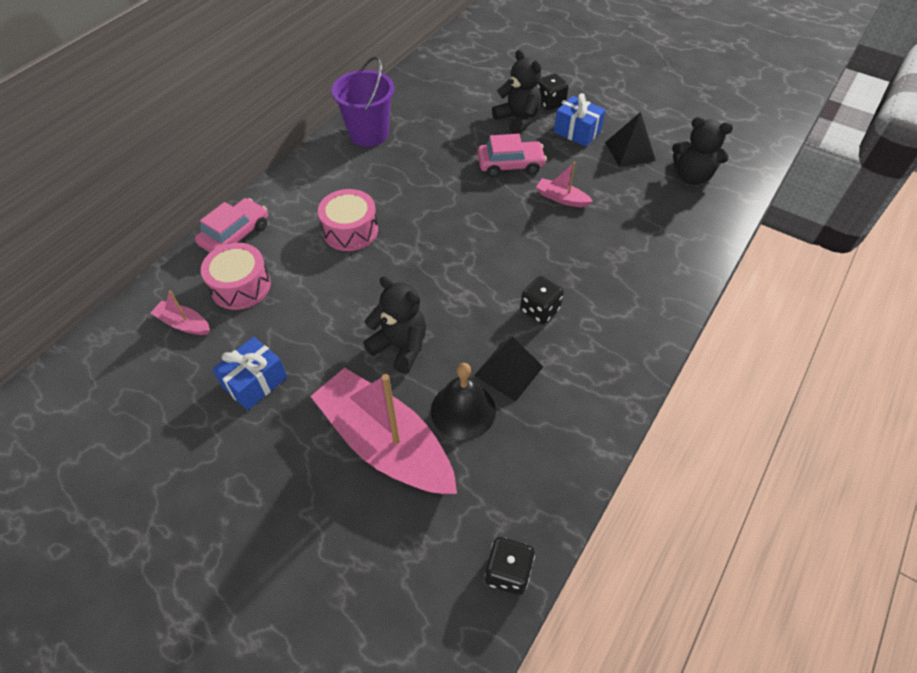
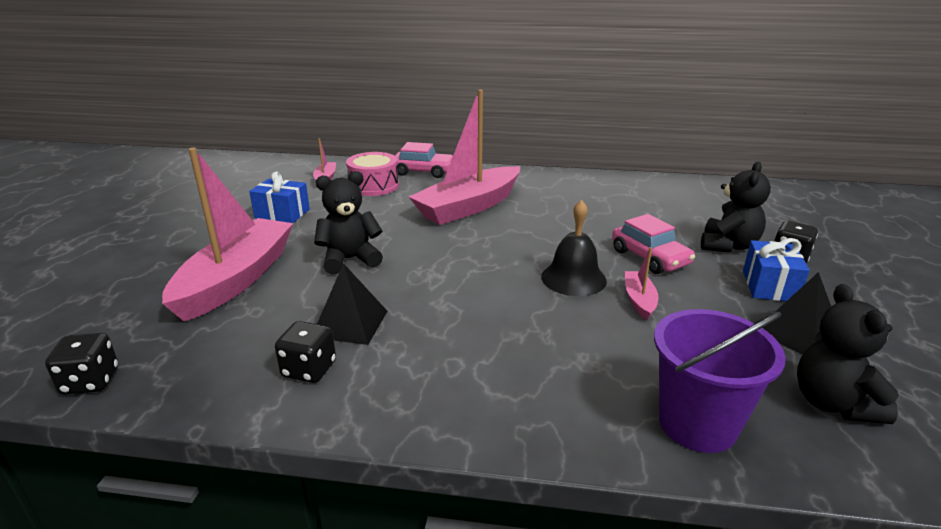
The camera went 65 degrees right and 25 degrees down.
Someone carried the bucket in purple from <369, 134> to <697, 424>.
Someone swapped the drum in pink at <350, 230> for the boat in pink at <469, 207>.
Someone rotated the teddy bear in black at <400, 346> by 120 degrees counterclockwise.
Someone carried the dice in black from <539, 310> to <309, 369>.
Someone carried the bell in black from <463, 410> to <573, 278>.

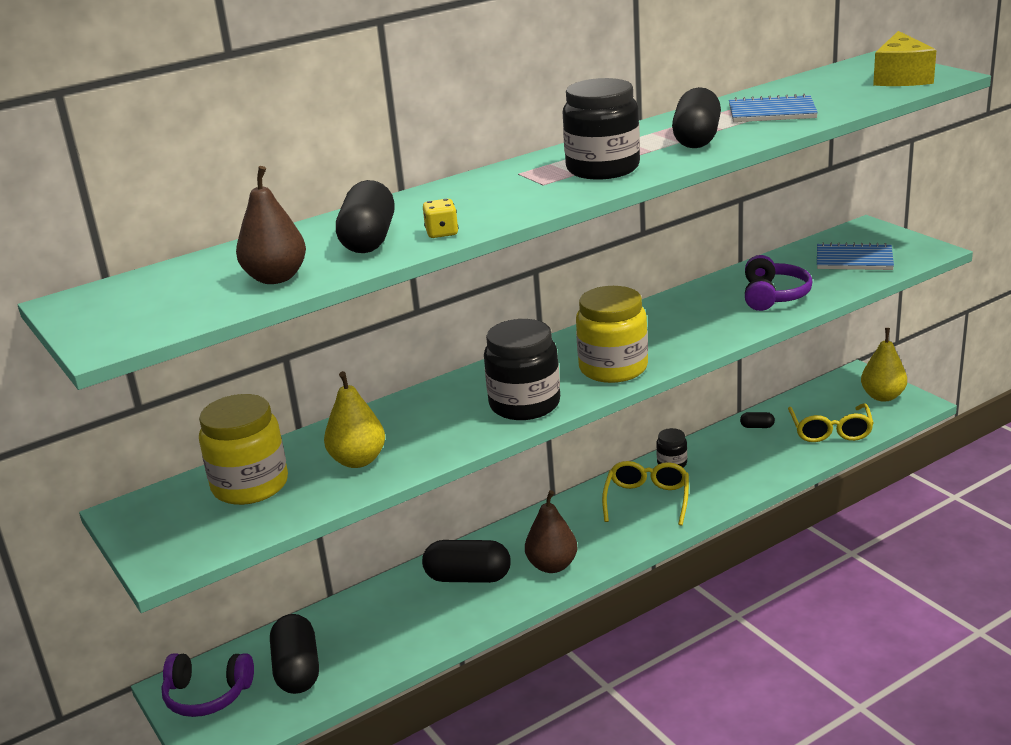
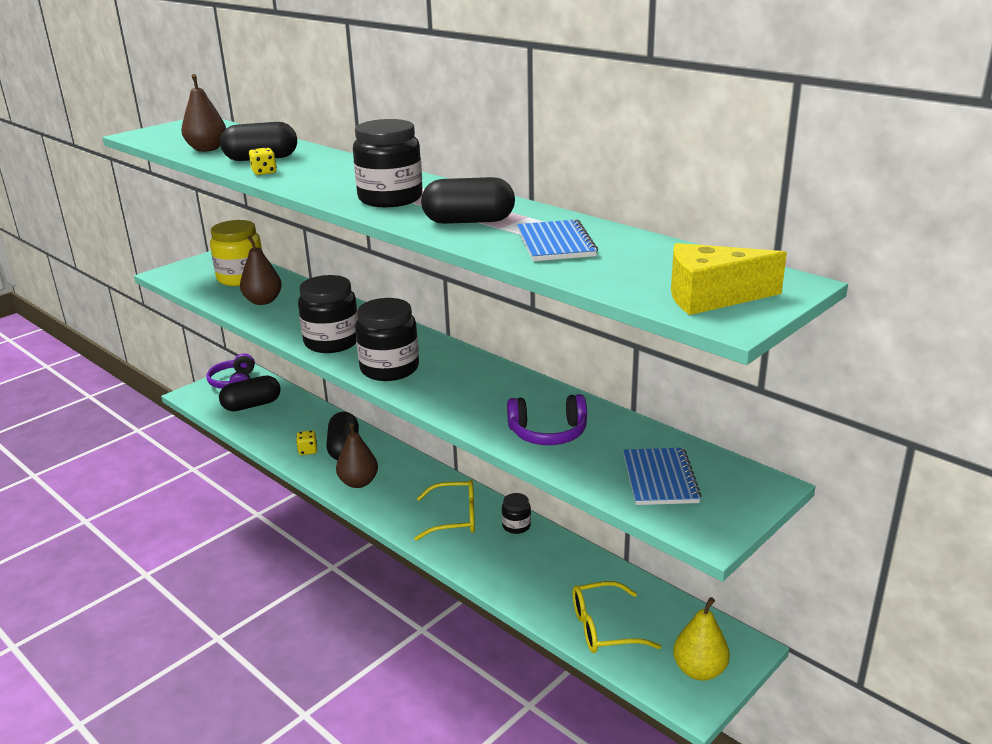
The camera went 75 degrees right and 0 degrees up.
Someone repainted the jar in yellow at <613, 368>, which became the jar in black at <389, 369>.
Someone repainted the pear in yellow at <358, 460>, which became the pear in brown at <263, 301>.
Someone took away the capsule in black at <757, 426>.
Someone put down the dice in yellow at <308, 450>.

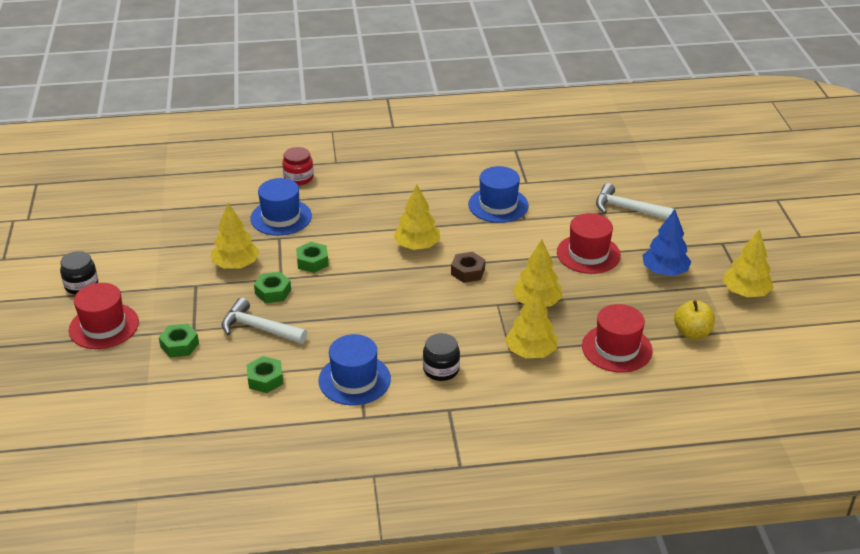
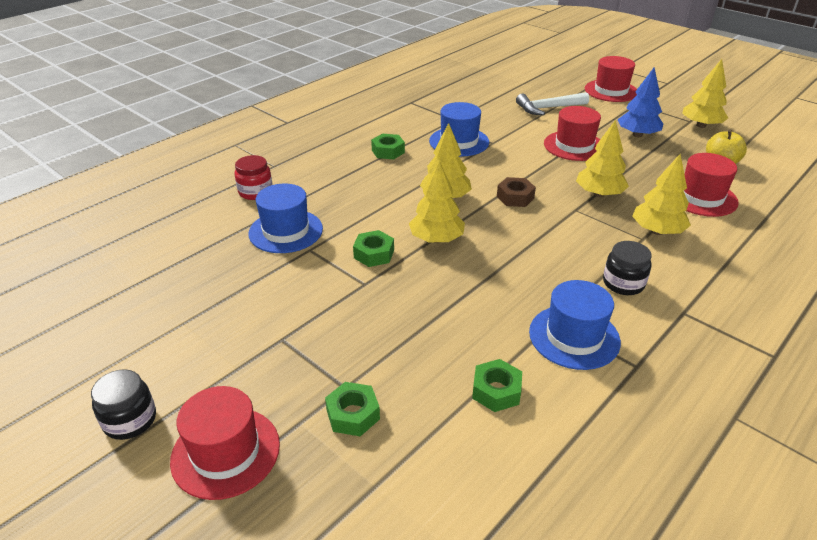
The camera went 40 degrees left and 0 degrees up.
Someone carried the tree in yellow from <236, 265> to <436, 239>.
Someone carried the nut in green from <273, 292> to <388, 151>.
Someone took away the hammer in white at <258, 328>.
Someone put down the hat in red at <611, 91>.

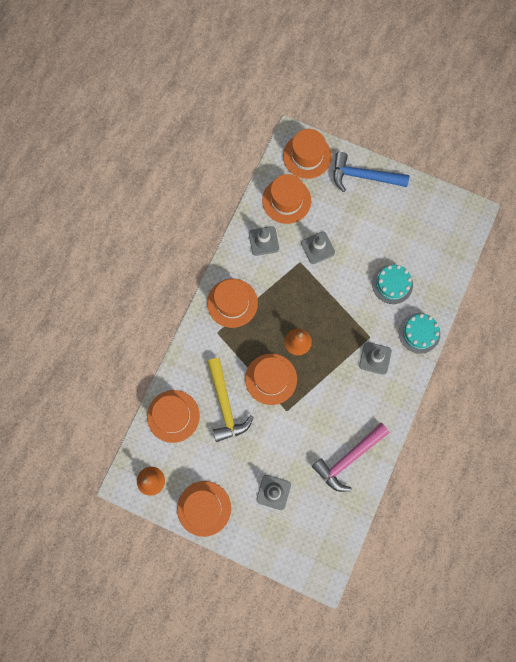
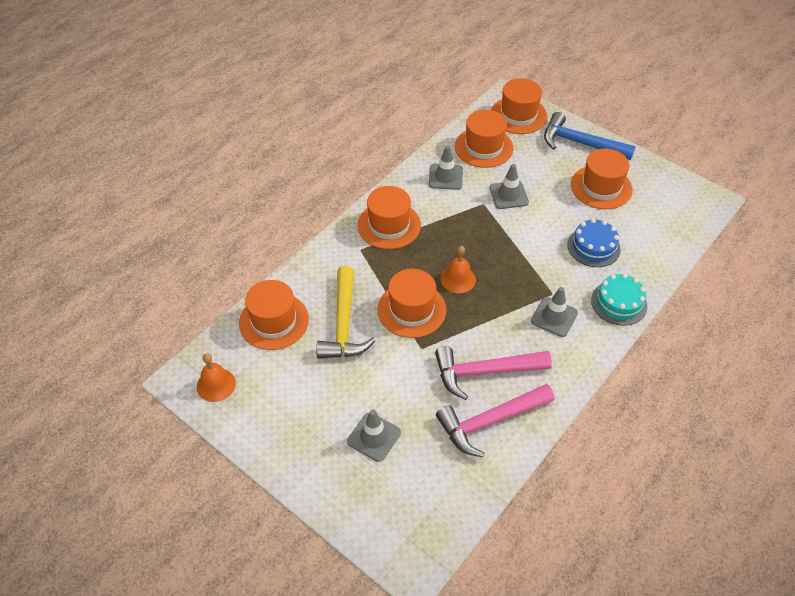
The camera went 15 degrees right and 25 degrees down.
Someone repainted the cake in turquoise at <392, 284>, which became the cake in blue at <593, 247>.
Someone carried the hat in orange from <204, 508> to <601, 187>.
Someone put down the hammer in pink at <485, 372>.

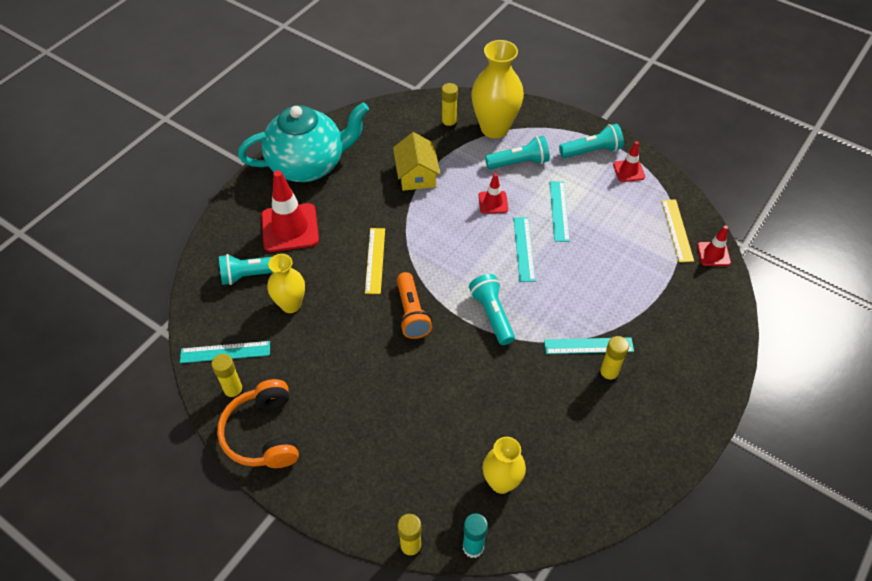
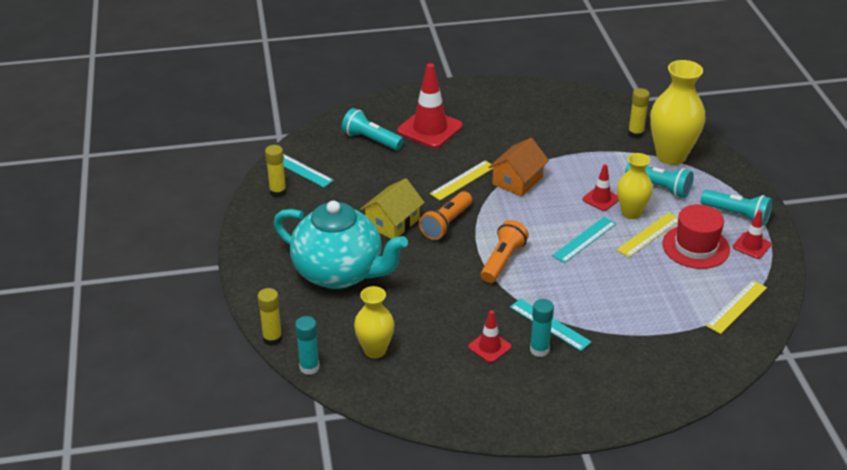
The camera went 45 degrees right and 15 degrees down.
Someone carried the teapot in turquoise from <308, 165> to <340, 273>.
Someone carried the house in yellow from <416, 174> to <392, 223>.
Someone repainted the ruler in turquoise at <559, 211>, which became the ruler in yellow at <649, 235>.
Someone carried the traffic cone in red from <713, 254> to <489, 347>.
Someone carried the vase in yellow from <291, 304> to <631, 213>.
Someone repainted the flashlight in turquoise at <492, 314>, which became the flashlight in orange at <503, 261>.
Someone repainted the glue stick in yellow at <608, 375>, which became the glue stick in turquoise at <539, 350>.
Someone took away the headphones in orange at <263, 433>.
Someone put down the house in orange at <517, 180>.
Someone put down the hat in red at <695, 247>.

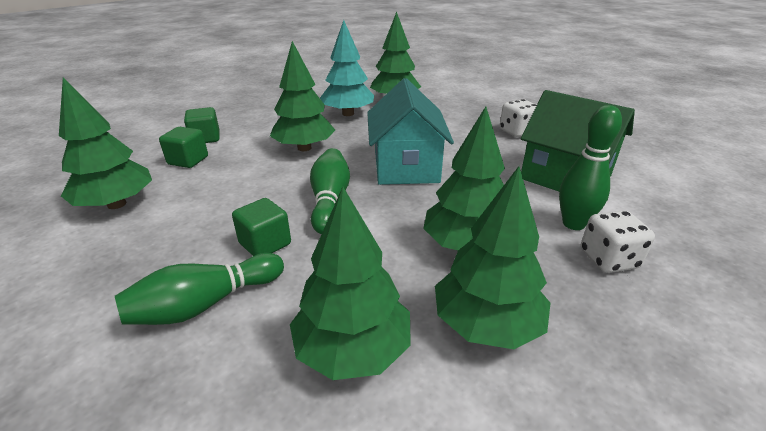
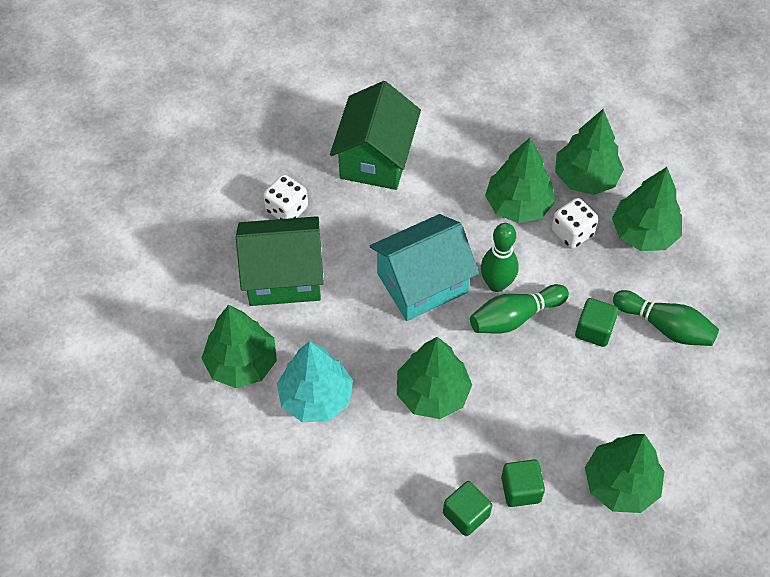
The camera went 115 degrees left and 25 degrees up.
Someone carried the bowling pin in green from <573, 224> to <496, 284>.
Someone carried the dice in white from <608, 259> to <572, 232>.
Someone put down the house in green at <283, 276>.

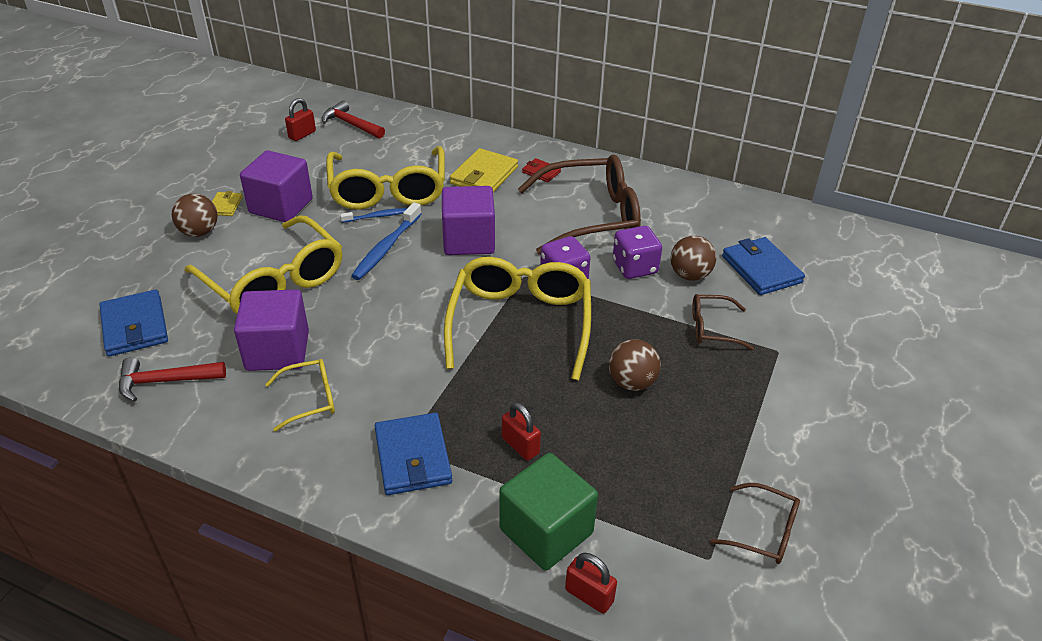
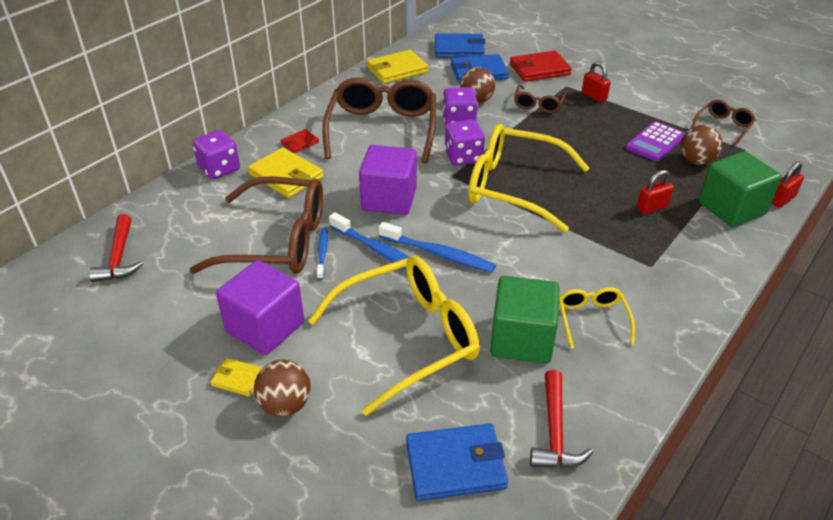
The camera went 75 degrees left and 0 degrees up.
Someone carried the padlock in red from <302, 135> to <594, 96>.
Someone rotated the hammer in red at <351, 124> by 60 degrees counterclockwise.
Someone repainted the glasses in yellow at <388, 190>, which became the glasses in brown at <277, 241>.
Someone repainted the cube in purple at <277, 351>, which became the cube in green at <521, 339>.
Someone carried the ball in brown from <632, 382> to <696, 161>.
Someone carried the wallet in blue from <412, 457> to <459, 49>.
Someone put down the wallet in yellow at <397, 70>.
Someone put down the wallet in red at <539, 69>.
Someone put down the calculator in purple at <655, 142>.
Someone put down the dice in purple at <219, 169>.
Someone put down the toothbrush in blue at <439, 254>.

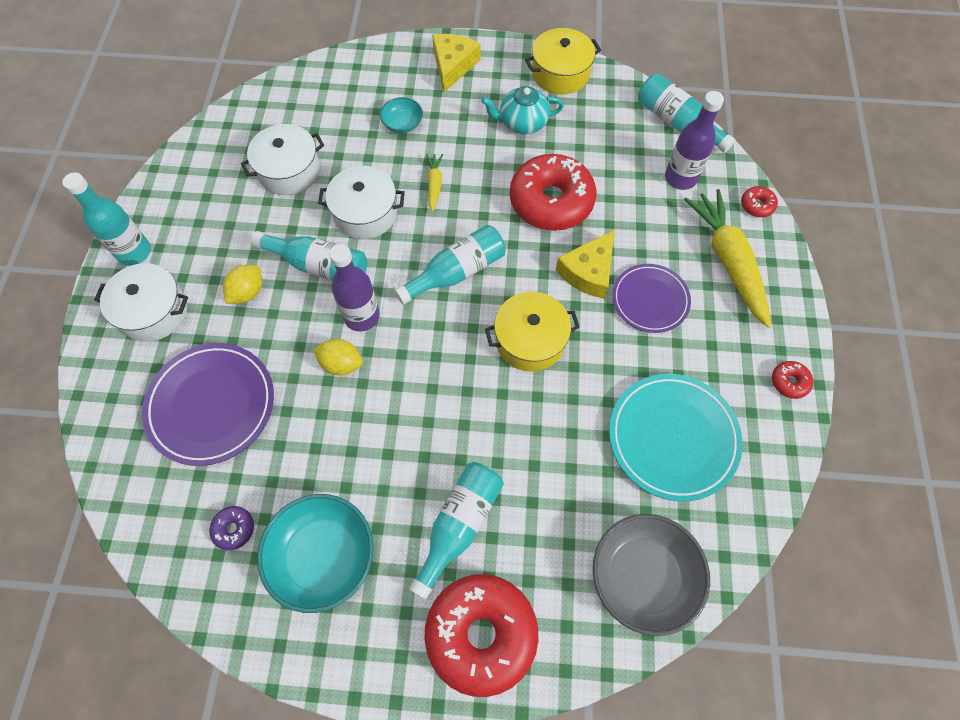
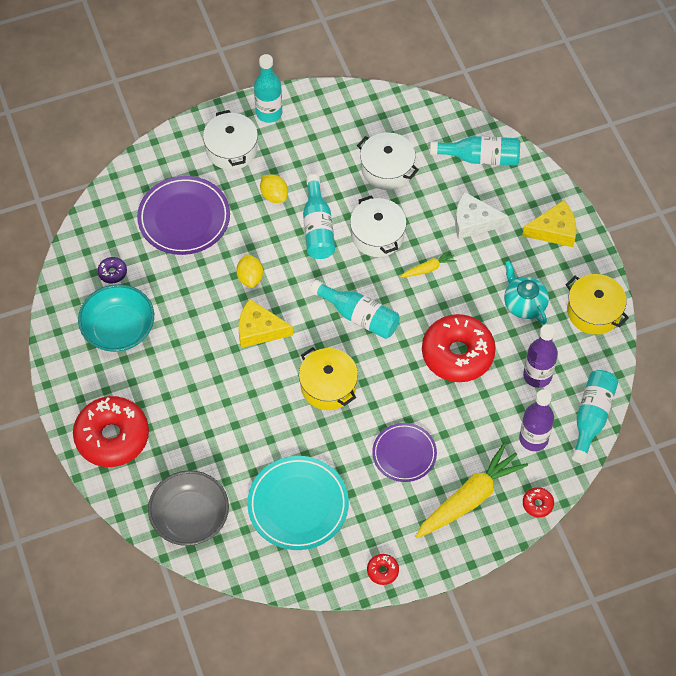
The camera went 65 degrees right and 5 degrees down.
Someone swapped the bowl in turquoise at <402, 124> for the cheese in white at <473, 221>.
Someone carried the cheese in yellow from <588, 272> to <259, 330>.
Someone carried the bottle in purple from <362, 316> to <537, 376>.
Someone rotated the lemon in yellow at <247, 292> by 45 degrees clockwise.
Someone carried the bottle in turquoise from <459, 525> to <480, 158>.

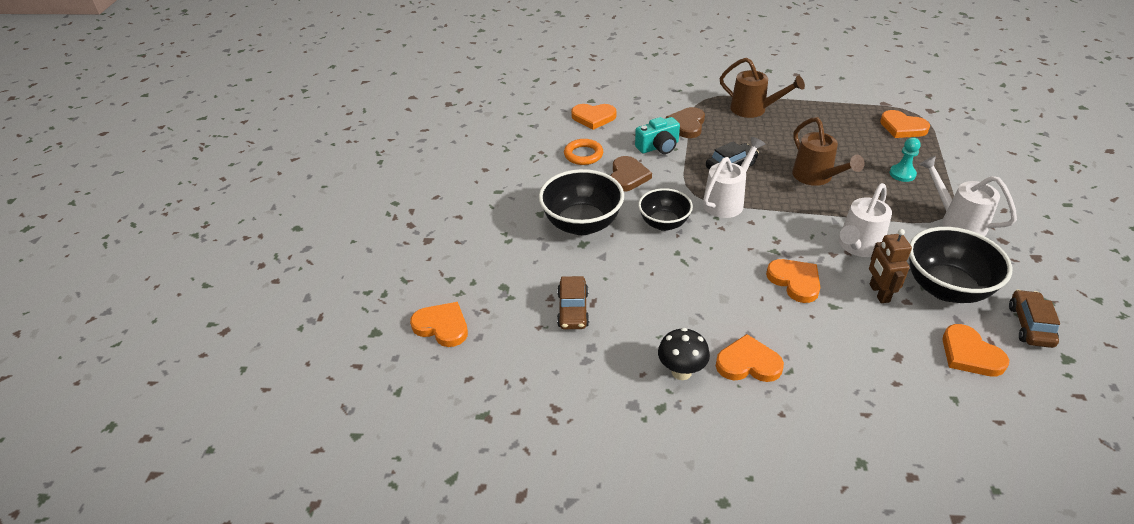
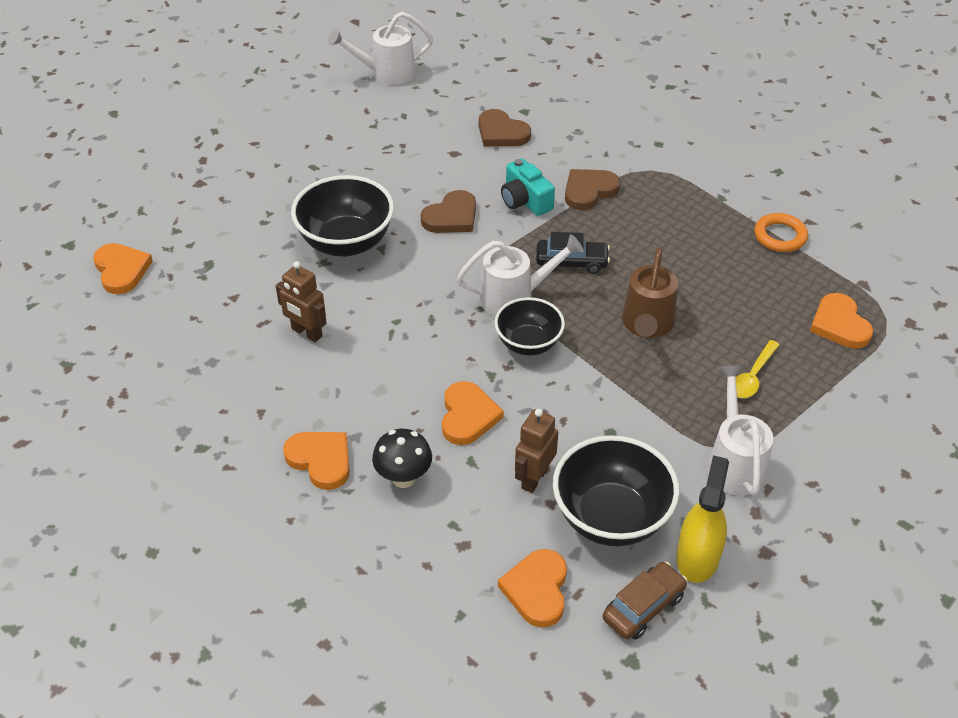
The camera went 35 degrees right and 5 degrees up.
Someone took away the watering can in brown at <753, 110>.
Someone repainted the heart in orange at <593, 117>, which became the heart in brown at <501, 133>.
Someone rotated the camera in turquoise at <658, 147> by 45 degrees clockwise.
Someone swapped the pawn in turquoise at <902, 174> for the spoon in yellow at <752, 376>.
Someone carried the ring in orange from <583, 155> to <780, 236>.
Someone carried the watering can in white from <858, 246> to <387, 73>.
Someone carried the bowl in black from <664, 223> to <528, 343>.
Someone took away the car in brown at <573, 310>.
Someone carried the mushroom in black from <681, 372> to <403, 478>.
Someone put down the robot in brown at <306, 333>.
Someone put down the spray bottle in yellow at <697, 557>.

